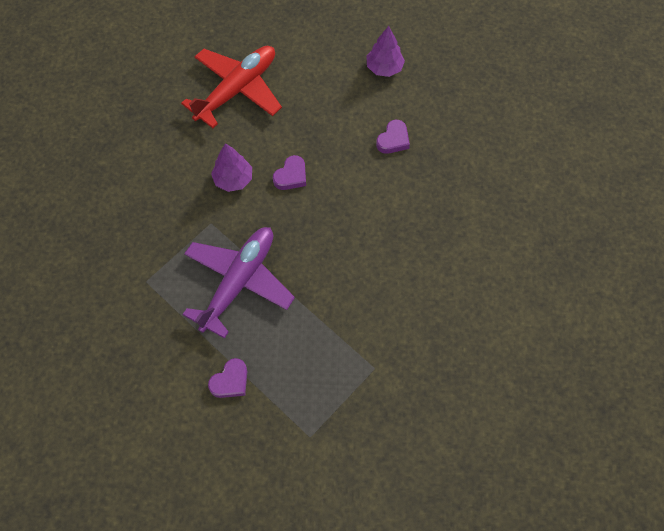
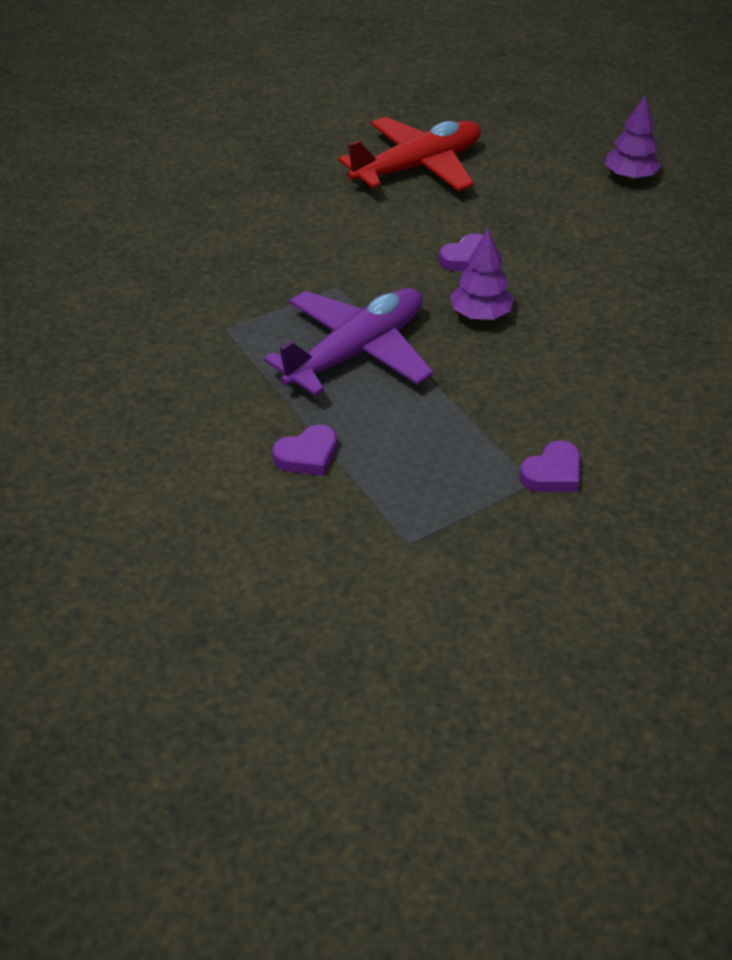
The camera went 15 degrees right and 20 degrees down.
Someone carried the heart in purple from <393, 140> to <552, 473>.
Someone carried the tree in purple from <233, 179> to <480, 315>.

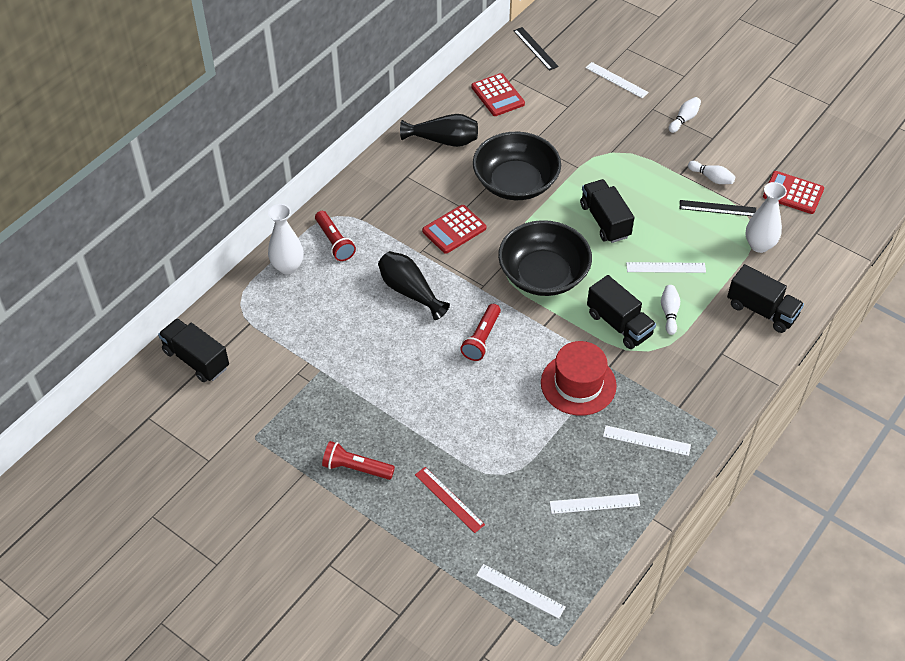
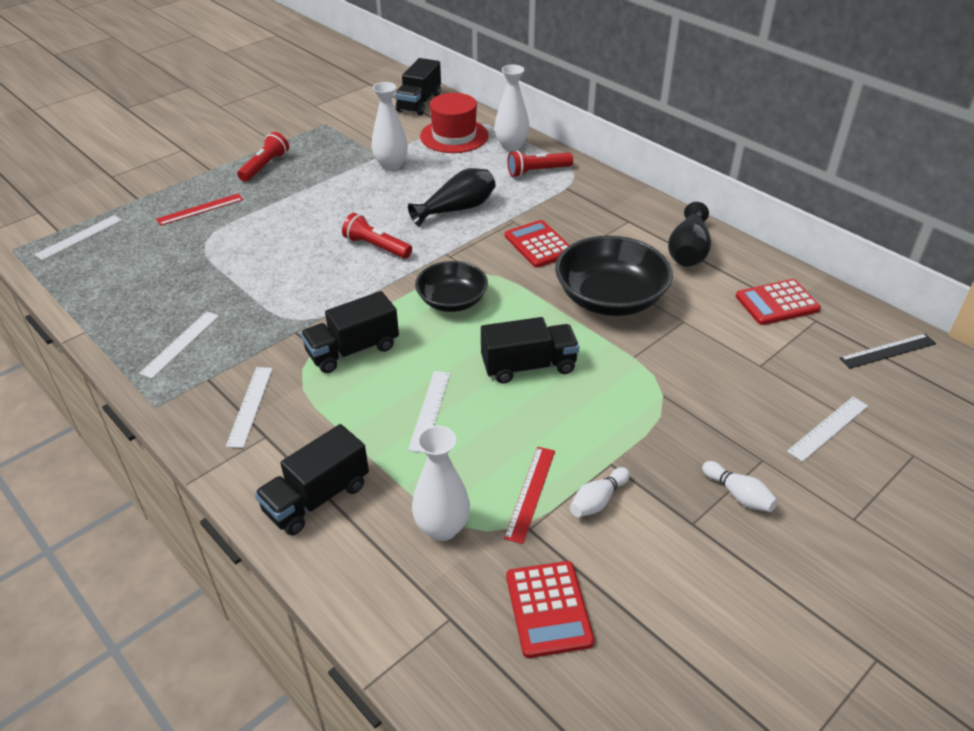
The camera went 100 degrees right and 10 degrees down.
Someone rotated the calculator in red at <793, 193> by 135 degrees clockwise.
Someone repainted the ruler in black at <717, 208>, which became the ruler in red at <530, 493>.
Someone scaled the bowl in black at <543, 274> by 0.63.
Someone took away the bowling pin in white at <669, 313>.
Someone rotated the truck in black at <196, 359> by 150 degrees clockwise.
Someone carried the hat in red from <578, 384> to <454, 136>.
Someone carried the ruler in white from <594, 503> to <250, 406>.
Someone put down the vase in white at <391, 165>.

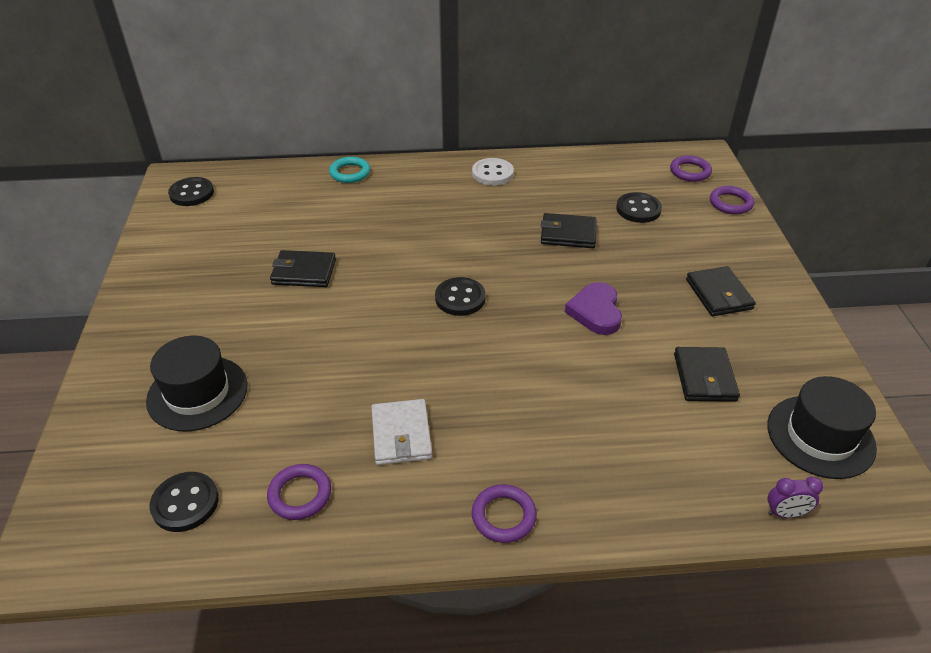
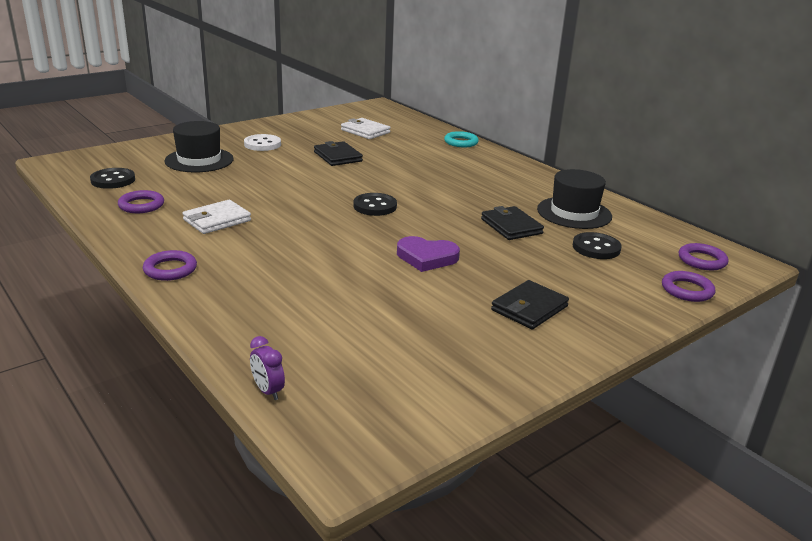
The camera went 55 degrees right and 15 degrees down.
Someone carried the button in white from <492, 173> to <262, 144>.
Someone took away the button in black at <191, 193>.
Someone rotated the heart in purple at <596, 312> by 135 degrees counterclockwise.
Someone took away the wallet in black at <704, 377>.
Someone carried the hat in black from <820, 436> to <574, 213>.
Someone put down the wallet in white at <365, 131>.

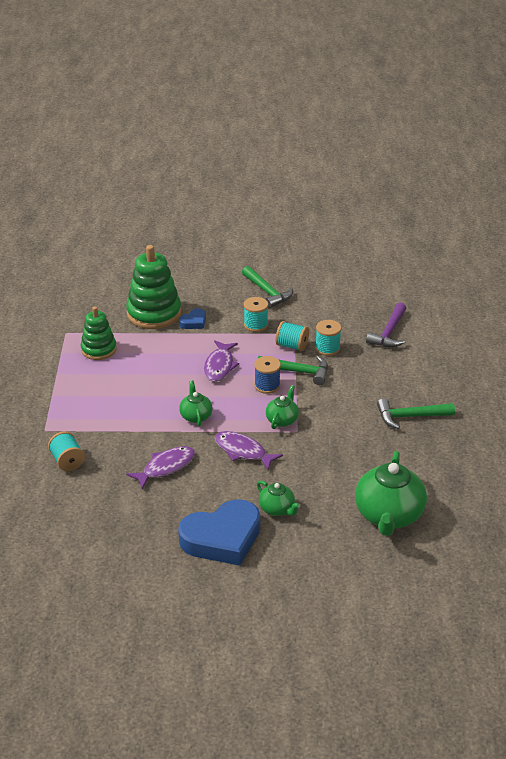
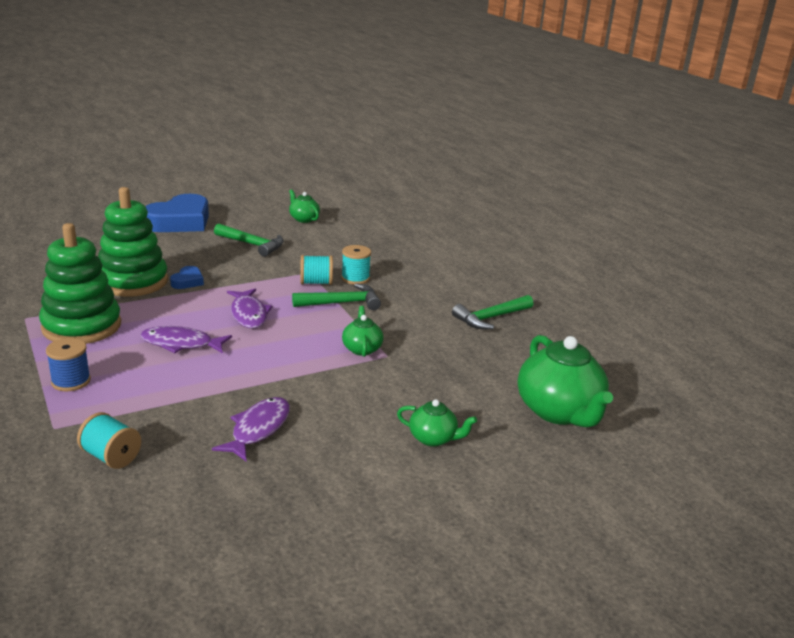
The camera went 30 degrees left and 10 degrees down.
Someone took away the spool in turquoise at <255, 325>.
Someone took away the hammer in purple at <389, 333>.
Someone scaled the stacking toy in green at <98, 349> by 1.60.
Someone carried the spool in blue from <267, 385> to <71, 381>.
Someone carried the teapot in green from <196, 416> to <303, 219>.
Someone carried the fish in purple from <243, 451> to <181, 344>.
Someone carried the heart in blue from <222, 538> to <180, 221>.

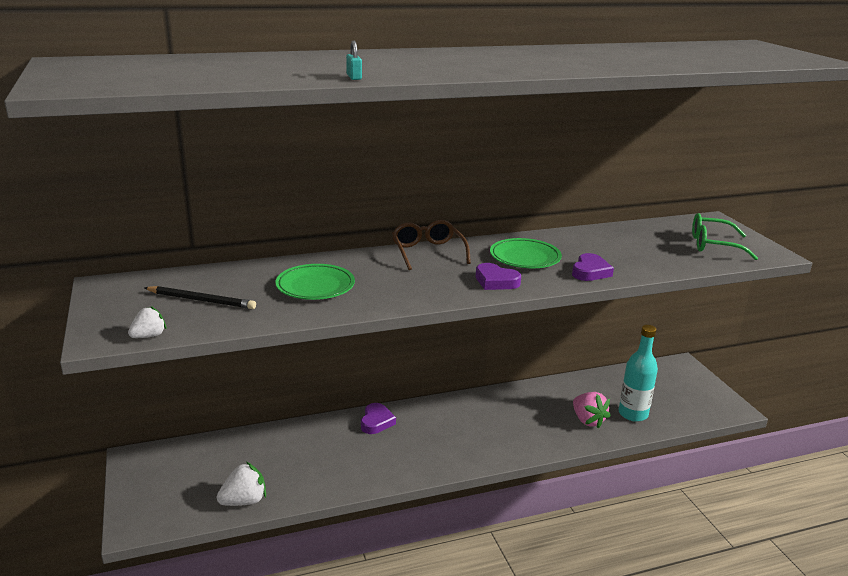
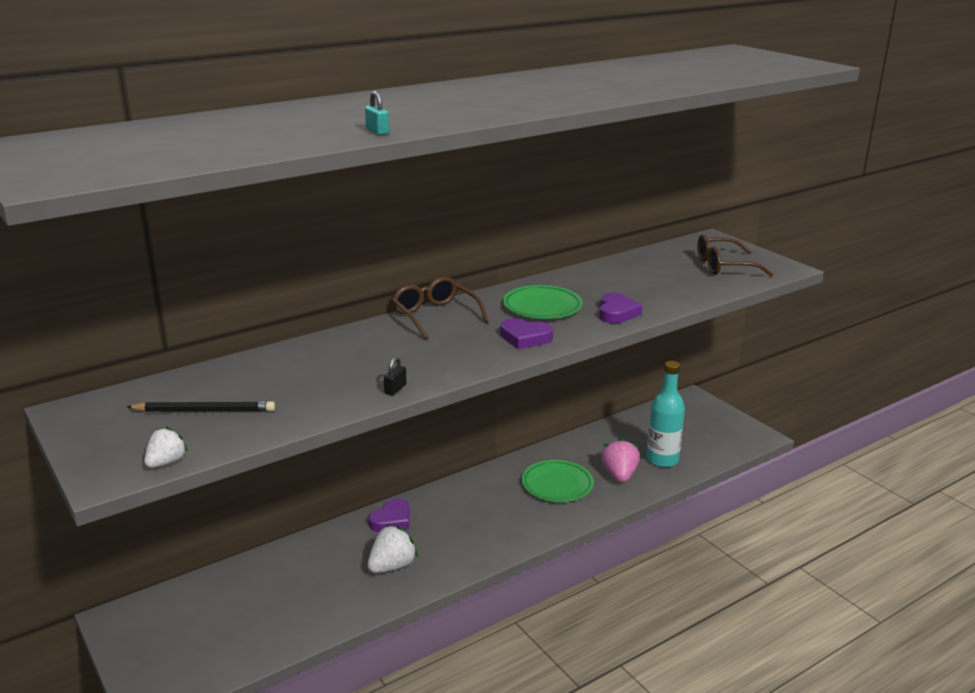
The camera went 15 degrees left and 0 degrees up.
Someone repainted the glasses in green at <713, 245>, which became the glasses in brown at <724, 266>.
Someone carried the plate in green from <315, 286> to <557, 485>.
Someone rotated the strawberry in pink at <588, 420> by 135 degrees counterclockwise.
Someone rotated the heart in purple at <376, 422> by 45 degrees clockwise.
Someone carried the strawberry in white from <244, 501> to <392, 566>.
Someone put down the padlock in black at <395, 389>.

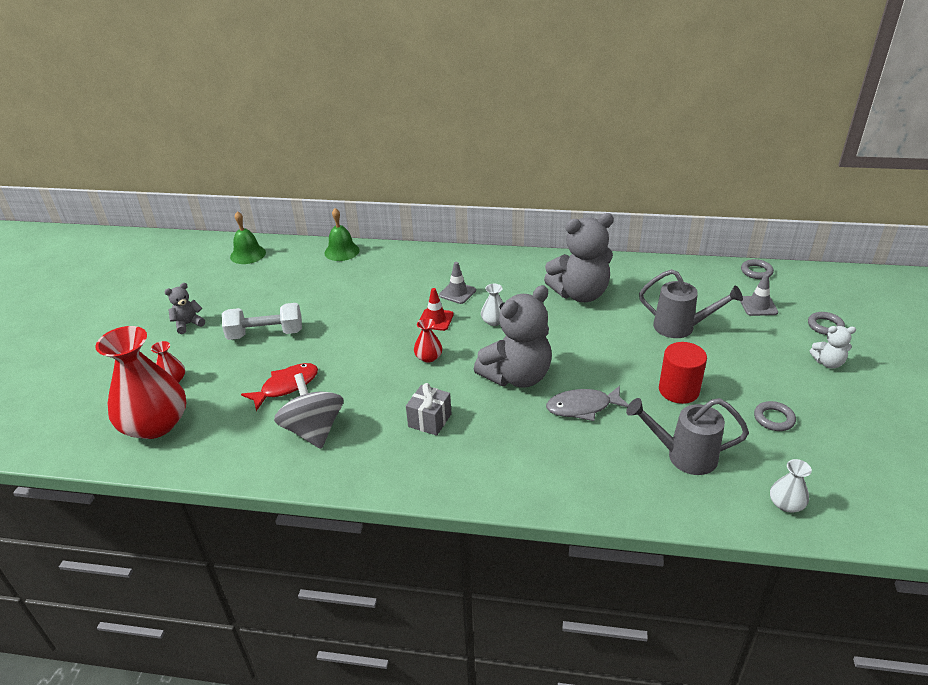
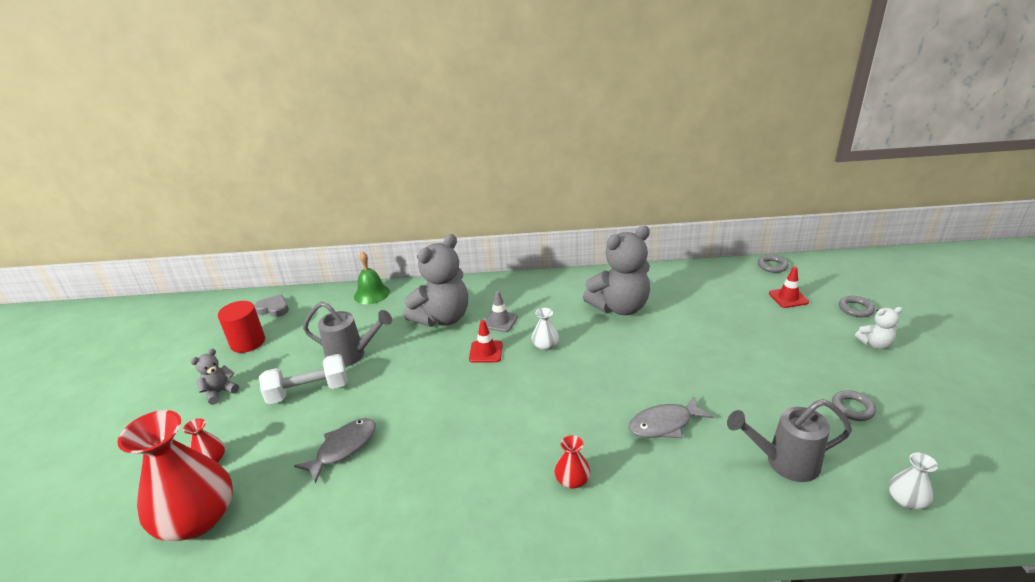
The camera went 10 degrees left and 5 degrees down.
Someone swapped the bell in green at <248, 254> for the heart in grey at <273, 309>.
Someone carried the watering can in grey from <680, 327> to <351, 355>.
Someone repainted the traffic cone in grey at <758, 306>, which became the traffic cone in red at <788, 298>.
Someone carried the teddy bear in grey from <517, 376> to <442, 318>.
Someone carried the vase in red from <428, 357> to <572, 480>.
Someone carried the cylinder in red from <678, 390> to <248, 342>.
Someone repainted the fish in red at <286, 386>, which became the fish in grey at <343, 448>.
Someone took away the spinning top in grey at <313, 430>.
Someone took away the gift in grey at <430, 420>.

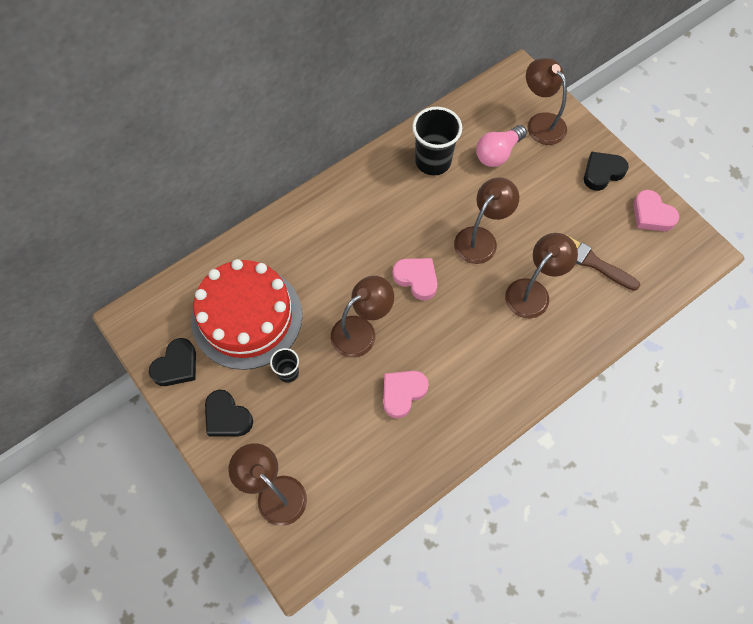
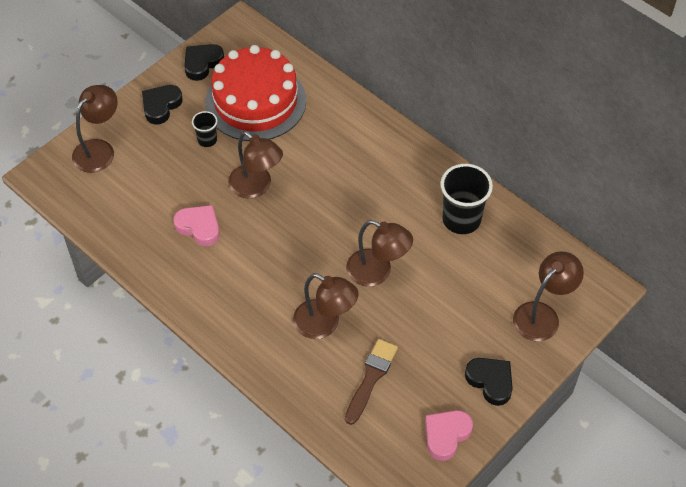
The camera went 80 degrees right and 10 degrees down.
Someone took away the light bulb in pink at <498, 153>.
Someone took away the heart in pink at <416, 279>.
Someone rotated the heart in black at <176, 366> by 105 degrees clockwise.

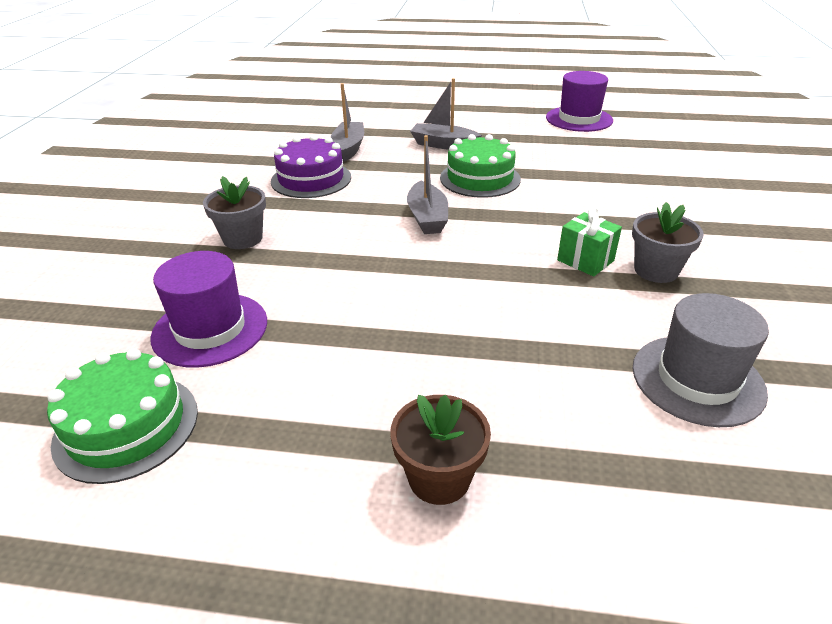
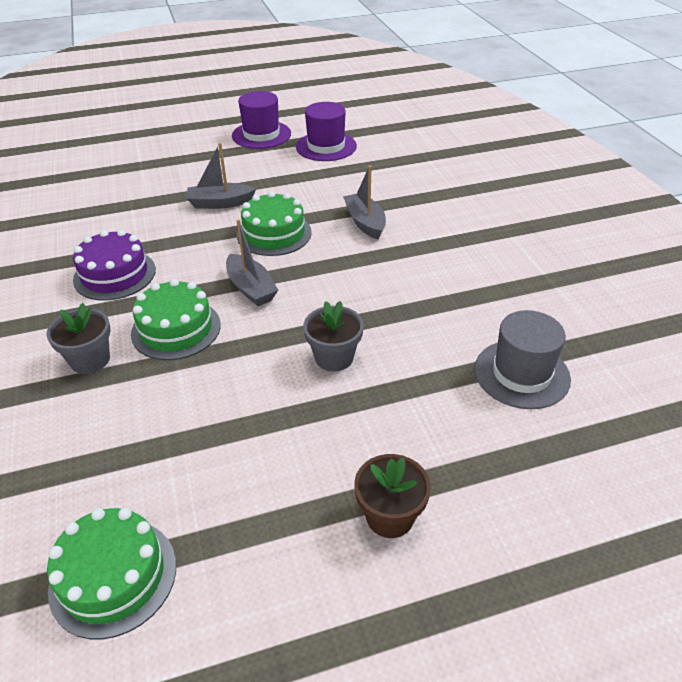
The camera went 25 degrees left and 5 degrees up.
Someone carried the boat in grey from <349, 148> to <365, 223>.
Someone carried the flower pot in grey from <656, 270> to <334, 357>.
Someone took away the gift in green at <585, 260>.
Someone carried the hat in purple from <210, 329> to <261, 135>.
Someone put down the cake in green at <176, 329>.

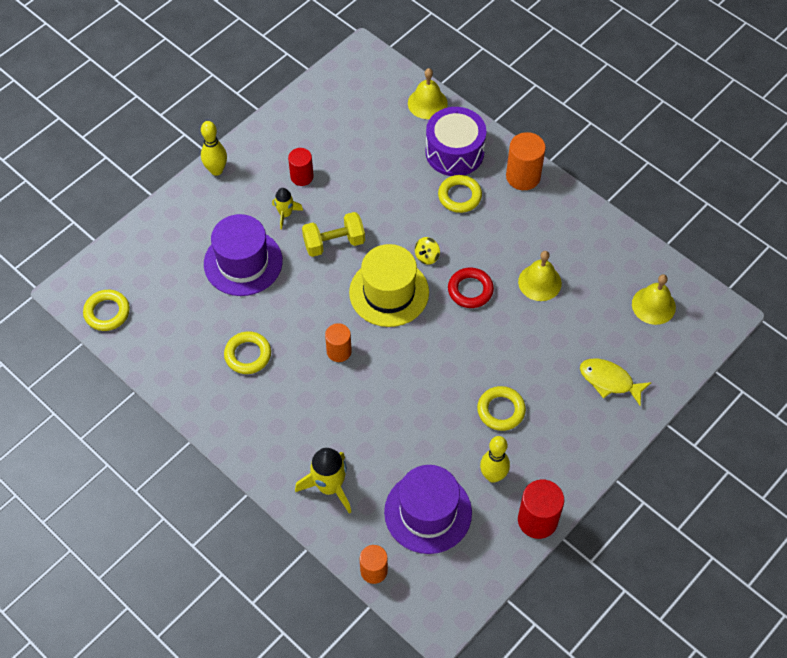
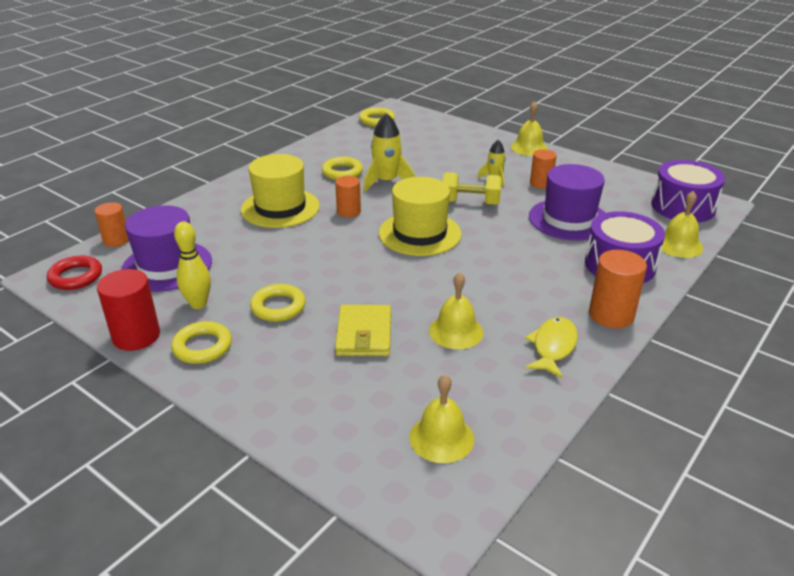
The camera went 85 degrees right and 25 degrees down.
Someone swapped the bowling pin in yellow at <216, 170> for the bell in yellow at <529, 147>.
Someone repainted the cylinder in red at <302, 176>, which became the cylinder in orange at <541, 183>.
Someone carried the ring in yellow from <459, 196> to <202, 347>.
Someone rotated the dumbbell in yellow at <334, 243> by 60 degrees counterclockwise.
Someone carried the hat in purple from <243, 262> to <569, 219>.
Someone took away the spinning top in yellow at <427, 256>.
Someone carried the ring in red from <470, 290> to <76, 277>.
Someone carried the fish in yellow from <609, 381> to <553, 347>.
Someone carried the rocket in yellow from <329, 486> to <386, 182>.
Someone put down the hat in yellow at <280, 208>.
Someone put down the drum in purple at <683, 207>.
Someone put down the wallet in yellow at <364, 334>.

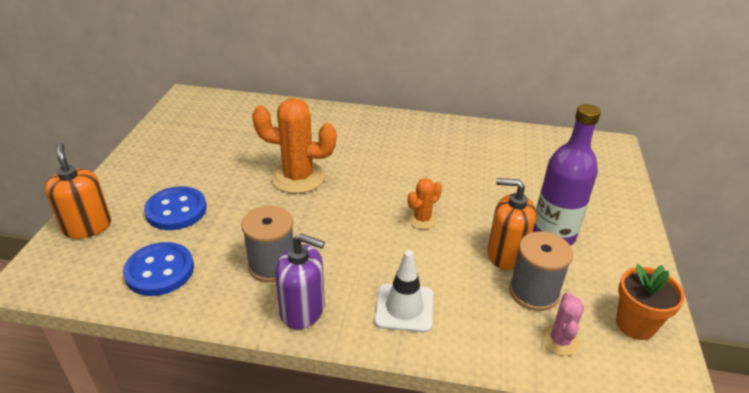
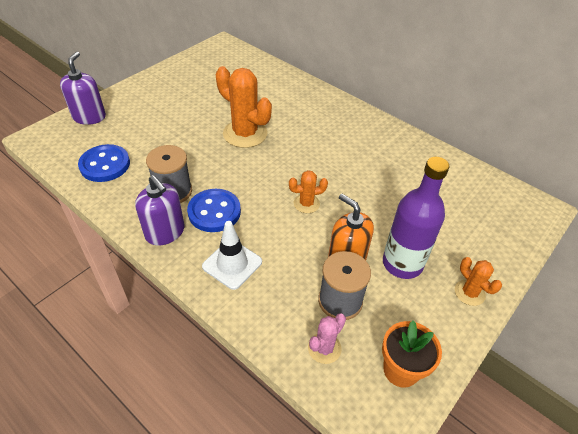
The camera went 30 degrees right and 10 degrees up.
Someone repainted the soap dispenser in orange at <87, 226>, which became the soap dispenser in purple at <89, 117>.
Someone carried the button in blue from <176, 210> to <214, 212>.
Someone put down the cactus in orange at <469, 293>.

